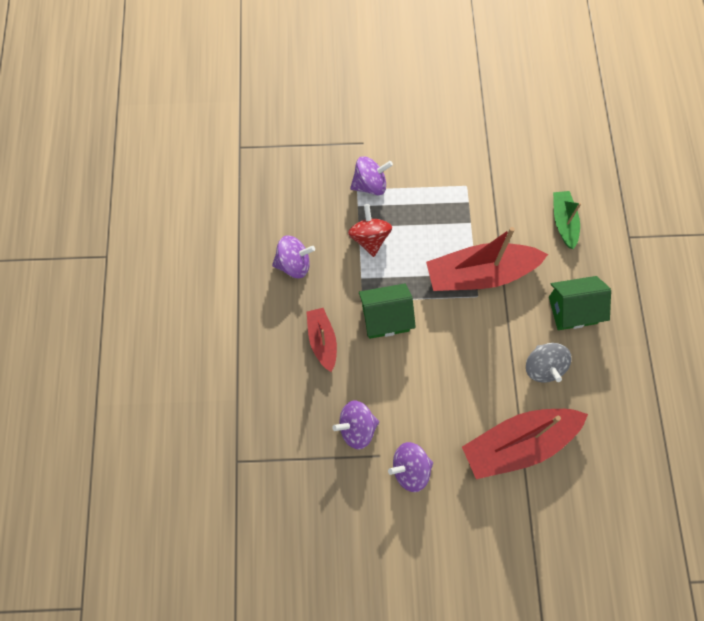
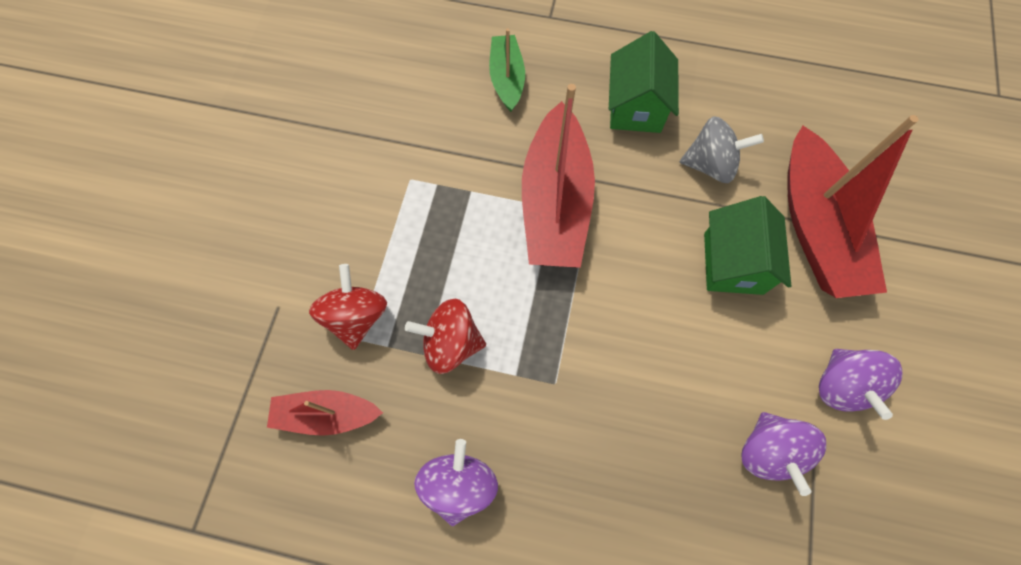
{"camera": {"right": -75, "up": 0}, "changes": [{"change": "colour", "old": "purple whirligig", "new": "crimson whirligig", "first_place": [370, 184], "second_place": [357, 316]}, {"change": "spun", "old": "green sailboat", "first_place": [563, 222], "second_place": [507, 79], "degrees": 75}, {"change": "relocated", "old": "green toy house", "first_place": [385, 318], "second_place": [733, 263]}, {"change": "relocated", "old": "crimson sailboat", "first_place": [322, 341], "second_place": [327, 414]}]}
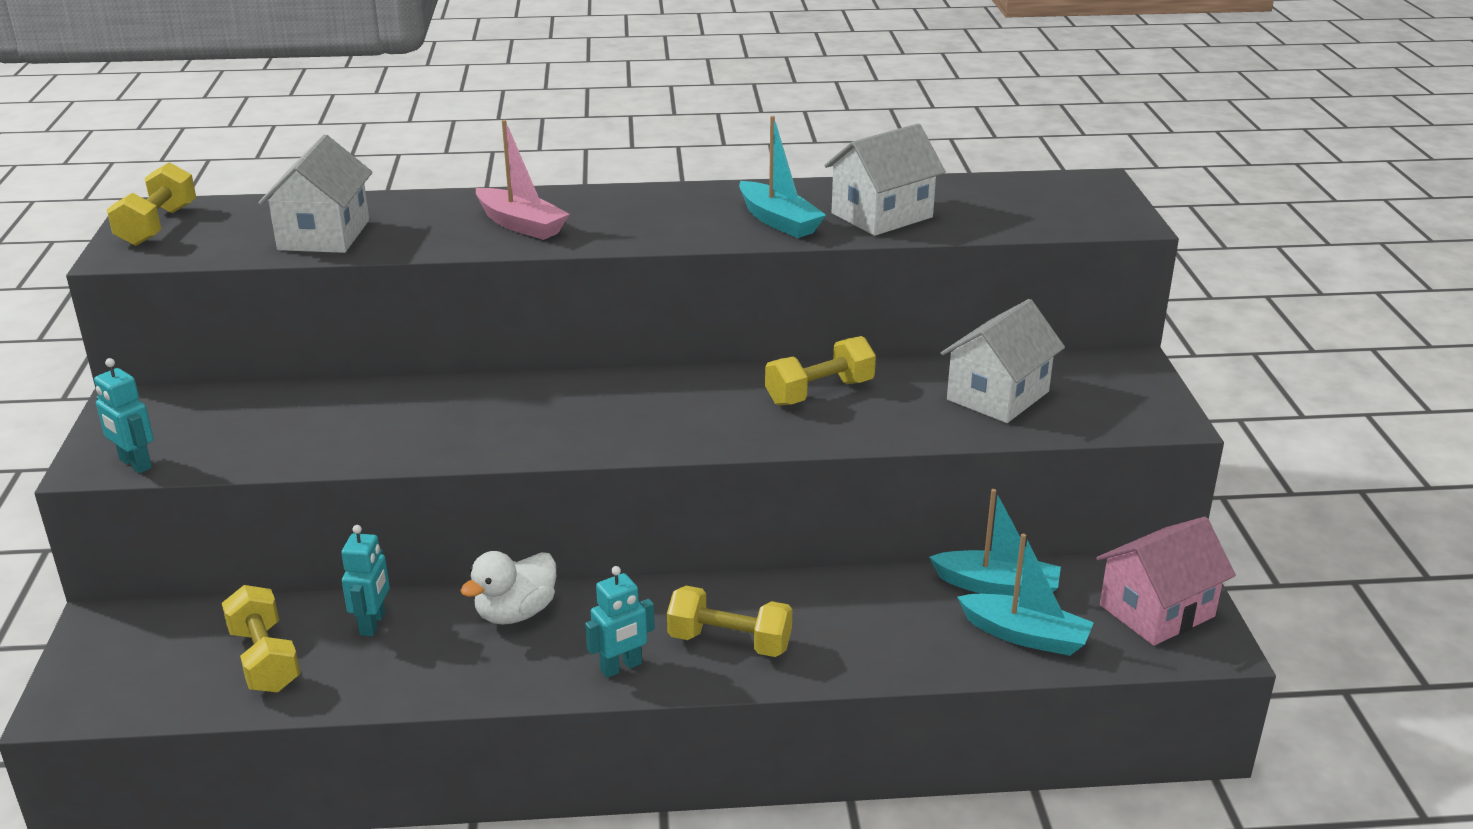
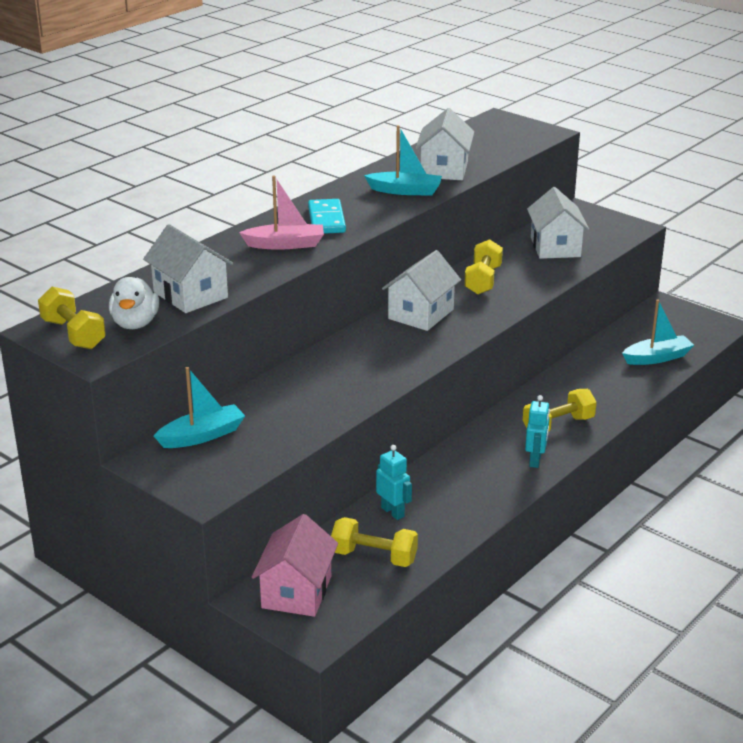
{"camera": {"right": -45, "up": 0}, "changes": [{"change": "missing", "old": "teal toy robot", "first_place": [135, 464]}, {"change": "relocated", "old": "teal sailboat", "first_place": [997, 586], "second_place": [202, 436]}, {"change": "relocated", "old": "rosy toy house", "first_place": [1157, 611], "second_place": [296, 592]}, {"change": "relocated", "old": "white toy duck", "first_place": [516, 613], "second_place": [135, 323]}, {"change": "appeared", "new": "teal domino", "second_place": [326, 220]}, {"change": "appeared", "new": "white toy house", "second_place": [421, 314]}]}
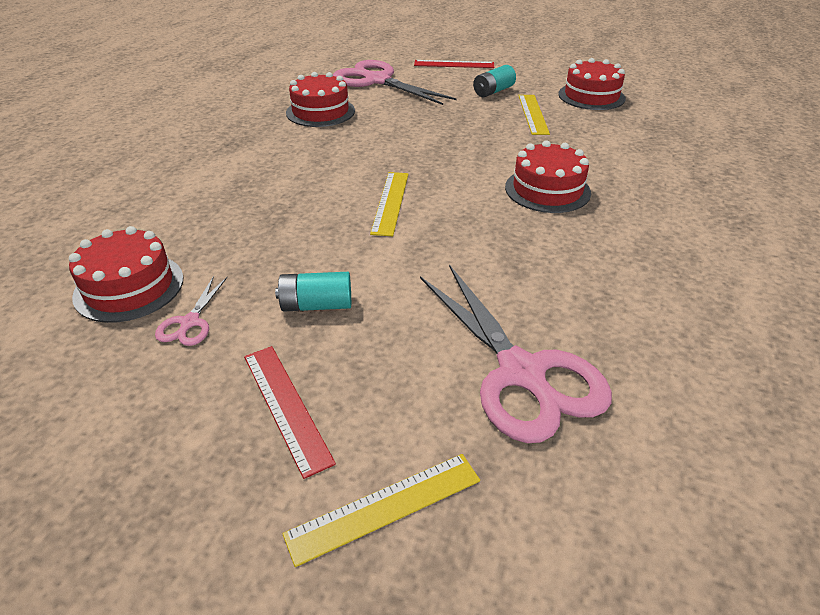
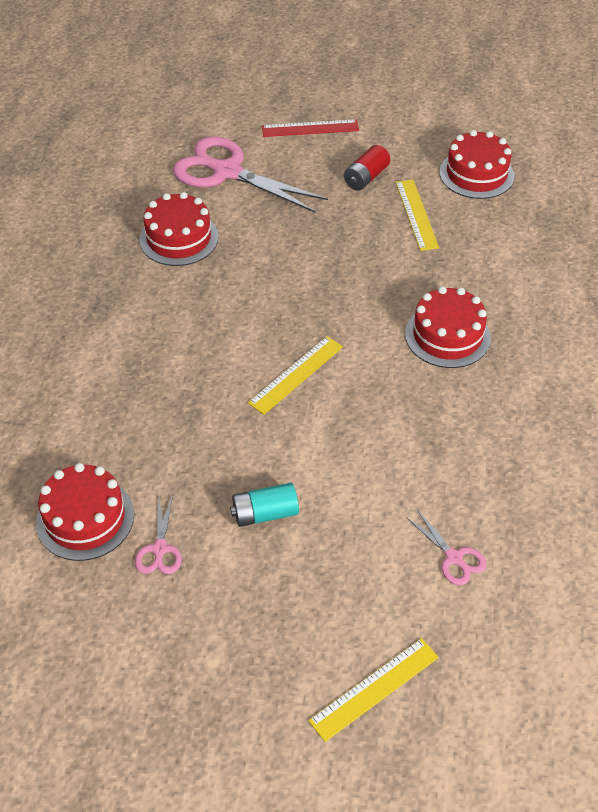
{"camera": {"right": -10, "up": 10}, "changes": [{"change": "colour", "old": "teal battery", "new": "crimson battery", "first_place": [493, 91], "second_place": [366, 177]}, {"change": "spun", "old": "golden straightedge", "first_place": [390, 202], "second_place": [296, 374], "degrees": 45}, {"change": "size", "old": "rosy shears", "first_place": [521, 372], "second_place": [454, 557], "factor": 0.44}, {"change": "missing", "old": "crimson straightedge", "first_place": [285, 406]}]}
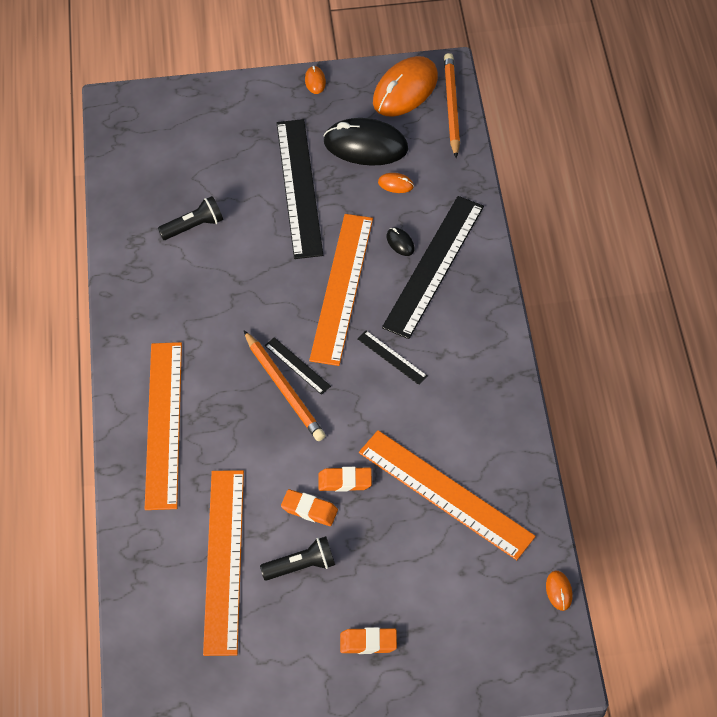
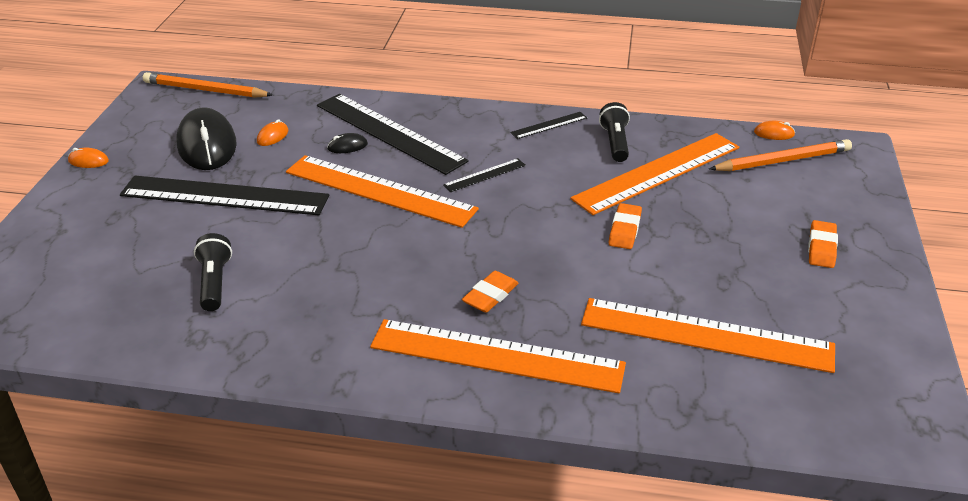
{"camera": {"right": -75, "up": -20}, "changes": [{"change": "missing", "old": "bright orange PC mouse", "first_place": [405, 90]}, {"change": "spun", "old": "jet-black PC mouse", "first_place": [365, 145], "second_place": [207, 145], "degrees": -45}, {"change": "relocated", "old": "bright orange lead pencil", "first_place": [284, 388], "second_place": [782, 160]}, {"change": "relocated", "old": "jet-black straightedge", "first_place": [297, 366], "second_place": [549, 125]}, {"change": "relocated", "old": "bright orange gum eraser", "first_place": [309, 510], "second_place": [490, 296]}, {"change": "relocated", "old": "jet-black torch", "first_place": [301, 566], "second_place": [615, 143]}]}
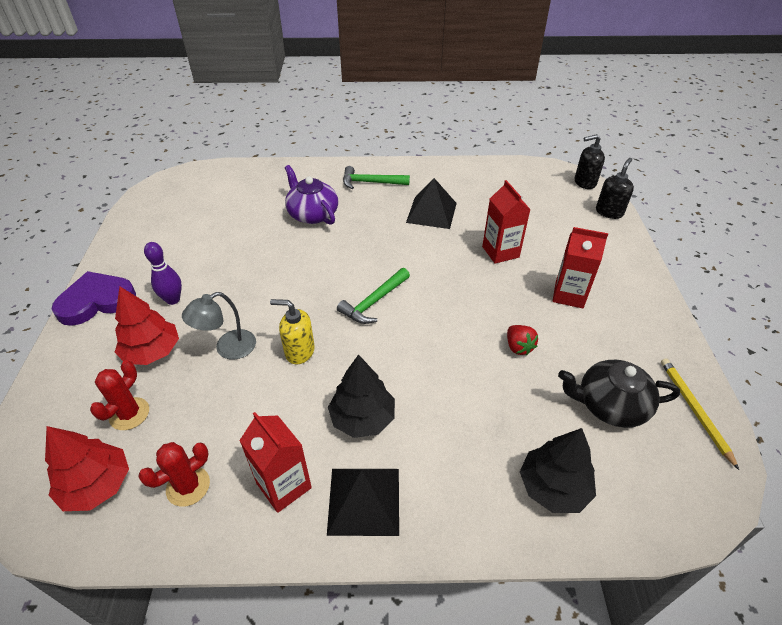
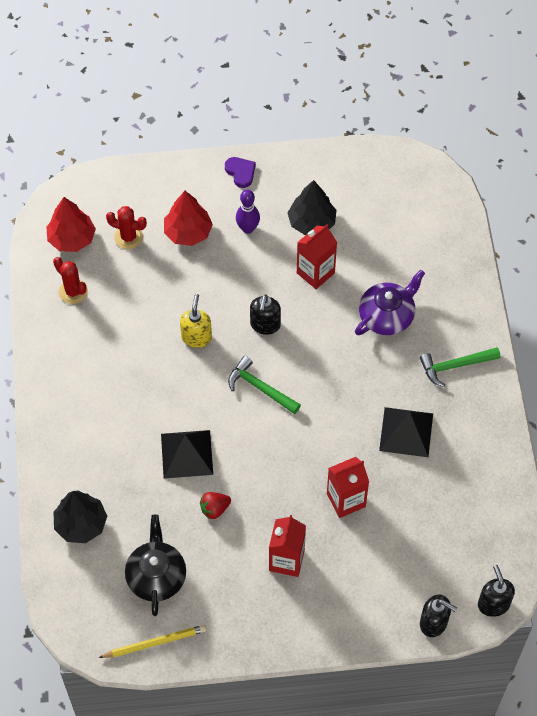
{"camera": {"right": 85, "up": 15}, "changes": [{"change": "spun", "old": "green claw hammer", "first_place": [371, 182], "second_place": [455, 366], "degrees": -105}, {"change": "size", "old": "purple heart shape", "first_place": [96, 301], "second_place": [240, 172], "factor": 0.55}, {"change": "missing", "old": "grey desk lamp", "first_place": [228, 348]}, {"change": "relocated", "old": "jet-black tree", "first_place": [362, 418], "second_place": [312, 222]}, {"change": "relocated", "old": "crimson juice carton", "first_place": [284, 485], "second_place": [315, 273]}, {"change": "relocated", "old": "jet-black solid pyramid", "first_place": [364, 500], "second_place": [187, 454]}, {"change": "appeared", "new": "jet-black soap pump", "second_place": [265, 325]}]}
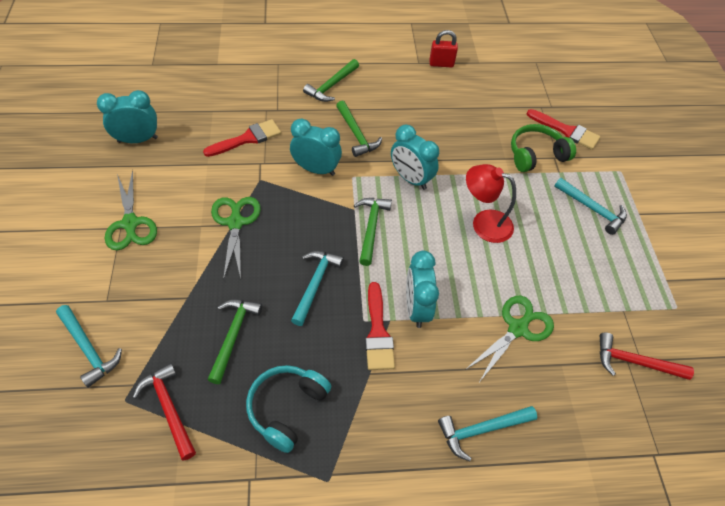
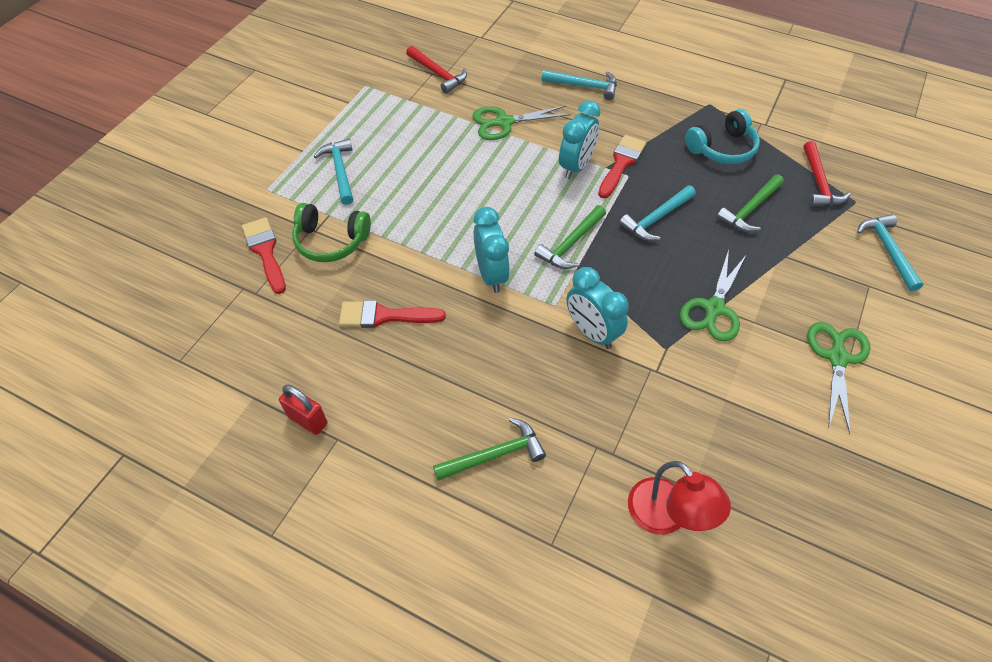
{"camera": {"right": -145, "up": 0}, "changes": [{"change": "missing", "old": "teal bedside clock", "first_place": [138, 140]}, {"change": "missing", "old": "green claw hammer", "first_place": [356, 134]}, {"change": "relocated", "old": "crimson brush", "first_place": [247, 138], "second_place": [384, 316]}, {"change": "relocated", "old": "crimson desk lamp", "first_place": [484, 223], "second_place": [666, 517]}]}
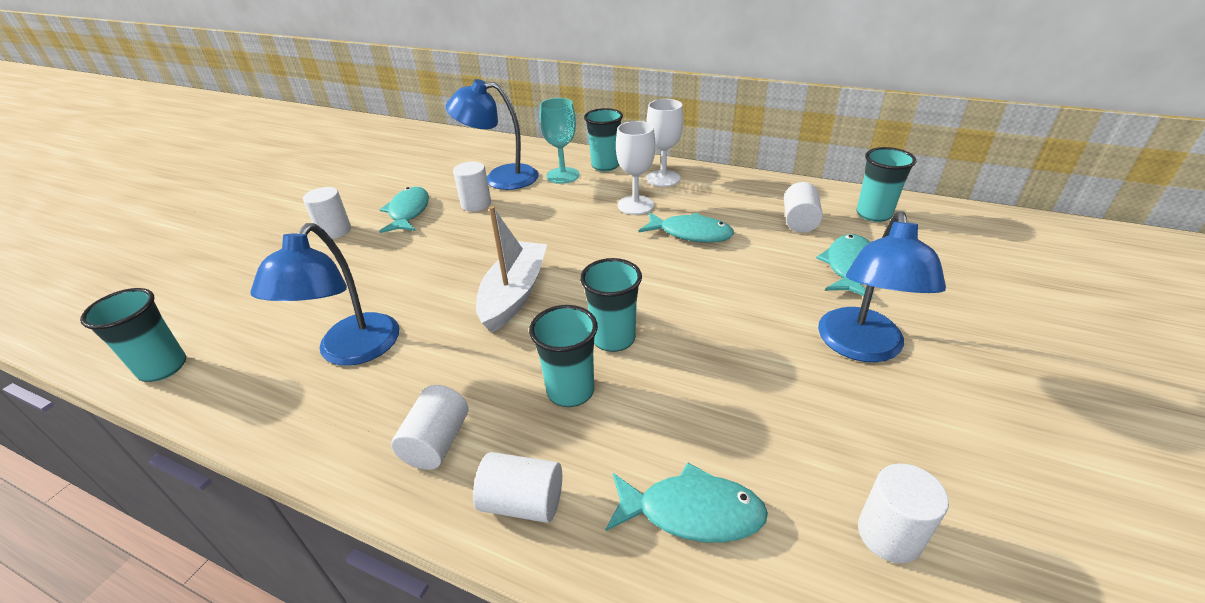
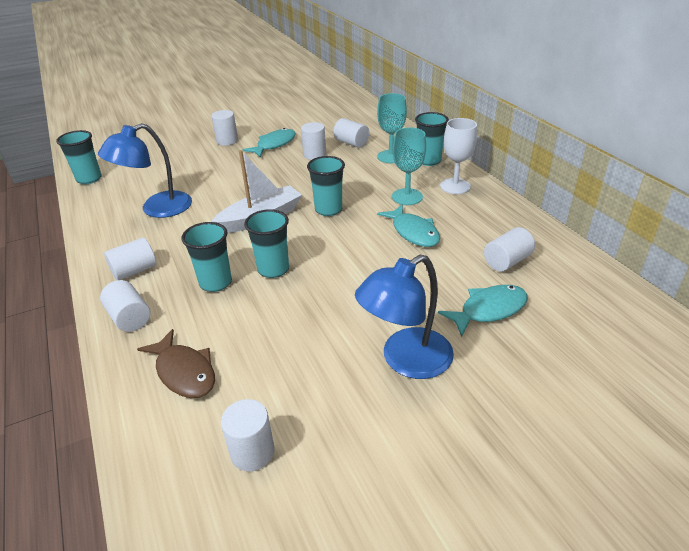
{"camera": {"right": 40, "up": 0}, "changes": [{"change": "exchanged", "old": "royal blue desk lamp", "new": "white solid cylinder", "first_place": [500, 178], "second_place": [351, 143]}, {"change": "colour", "old": "white wine glass", "new": "teal wine glass", "first_place": [635, 205], "second_place": [407, 197]}, {"change": "relocated", "old": "teal cup", "first_place": [873, 214], "second_place": [328, 210]}, {"change": "colour", "old": "teal fish", "new": "dark brown fish", "first_place": [692, 512], "second_place": [184, 372]}]}
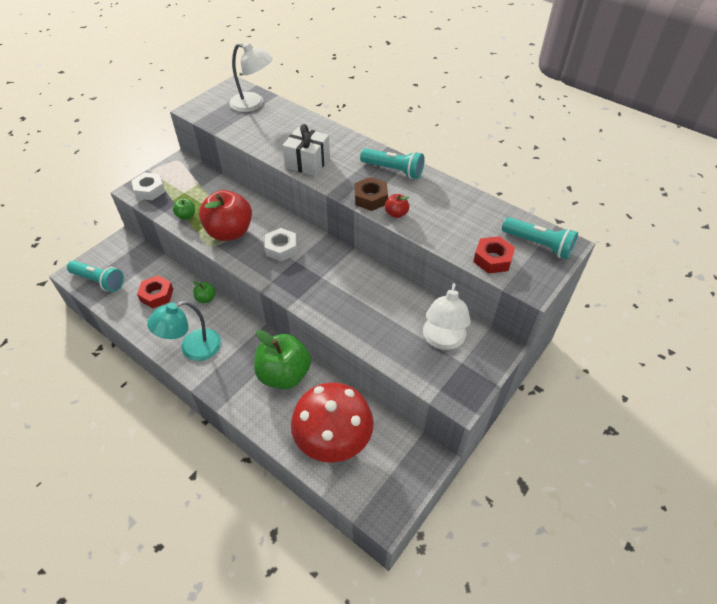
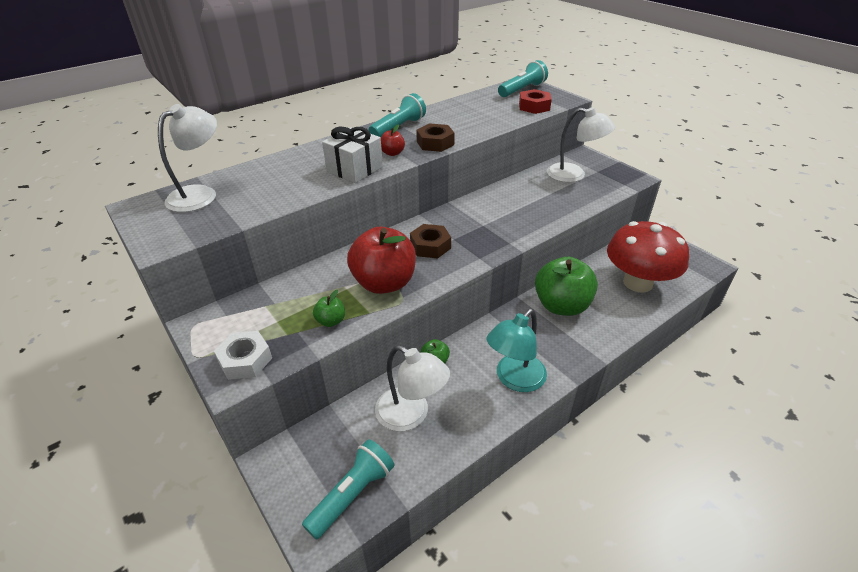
{"camera": {"right": -75, "up": -10}, "changes": [{"change": "relocated", "old": "crimson apple", "first_place": [396, 214], "second_place": [392, 153]}, {"change": "colour", "old": "white nut", "new": "dark brown nut", "first_place": [281, 248], "second_place": [430, 246]}, {"change": "exchanged", "old": "crimson nut", "new": "white desk lamp", "first_place": [157, 295], "second_place": [411, 415]}, {"change": "spun", "old": "teal desk lamp", "first_place": [193, 348], "second_place": [514, 379], "degrees": 60}]}
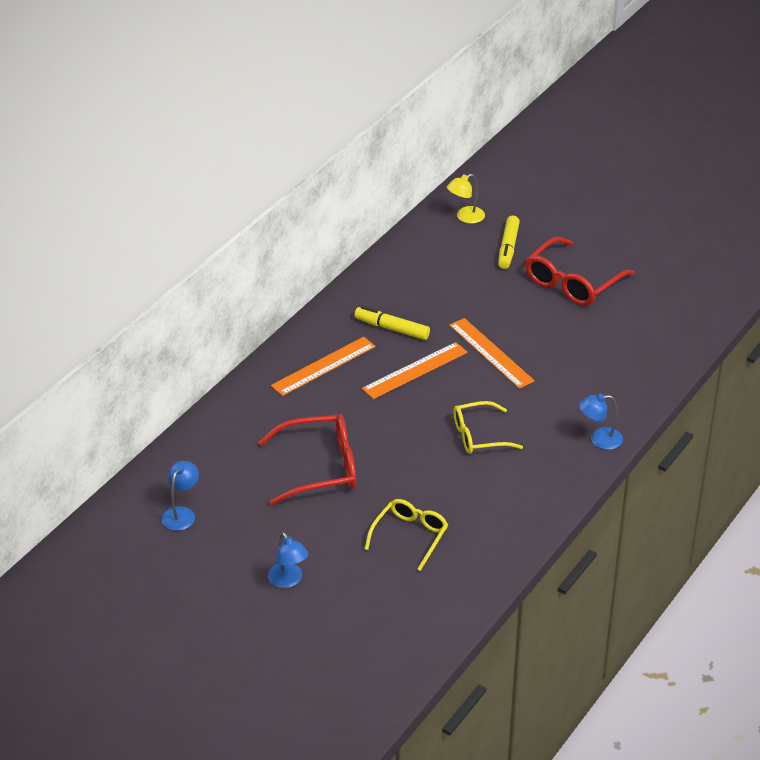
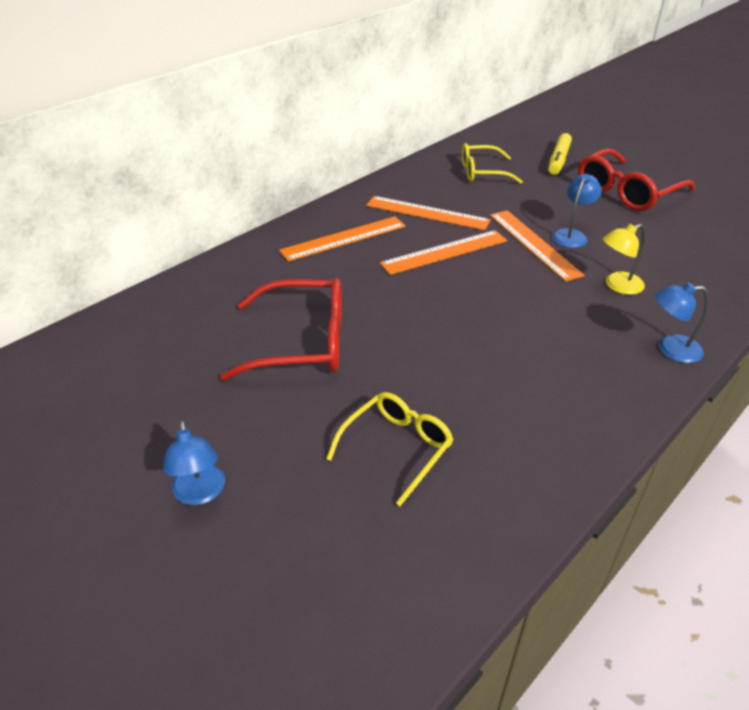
{"camera": {"right": 10, "up": 0}, "changes": [{"change": "relocated", "old": "golden desk lamp", "first_place": [465, 217], "second_place": [617, 286]}, {"change": "exchanged", "old": "golden marker pen", "new": "bright orange straightedge", "first_place": [392, 328], "second_place": [427, 213]}, {"change": "relocated", "old": "golden eyeglasses", "first_place": [479, 436], "second_place": [482, 172]}, {"change": "relocated", "old": "royal blue desk lamp", "first_place": [181, 513], "second_place": [572, 235]}]}
